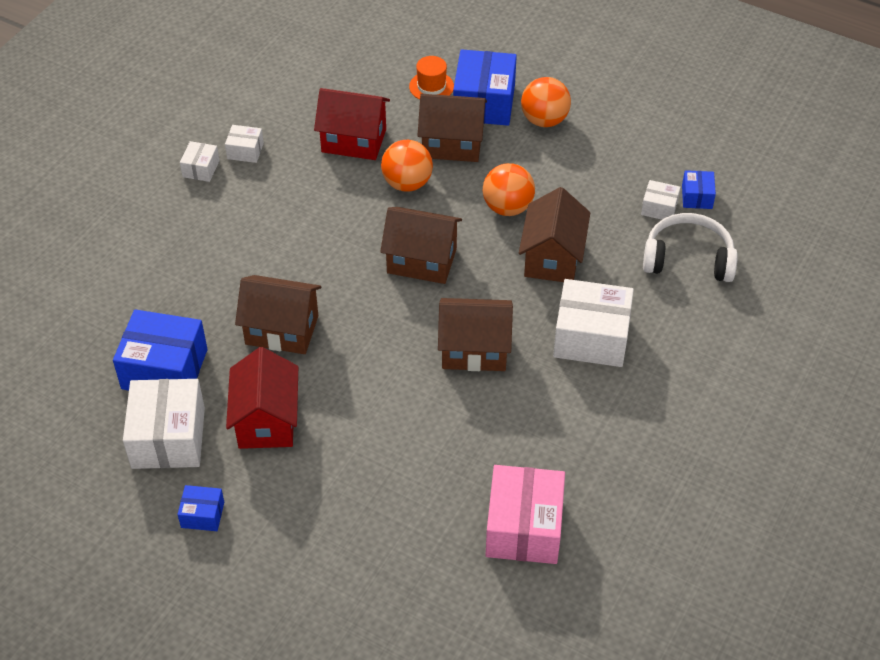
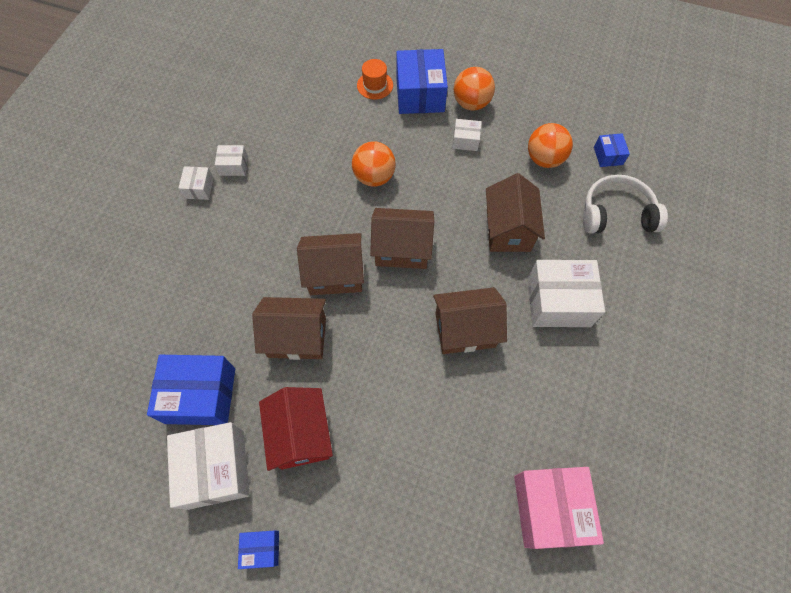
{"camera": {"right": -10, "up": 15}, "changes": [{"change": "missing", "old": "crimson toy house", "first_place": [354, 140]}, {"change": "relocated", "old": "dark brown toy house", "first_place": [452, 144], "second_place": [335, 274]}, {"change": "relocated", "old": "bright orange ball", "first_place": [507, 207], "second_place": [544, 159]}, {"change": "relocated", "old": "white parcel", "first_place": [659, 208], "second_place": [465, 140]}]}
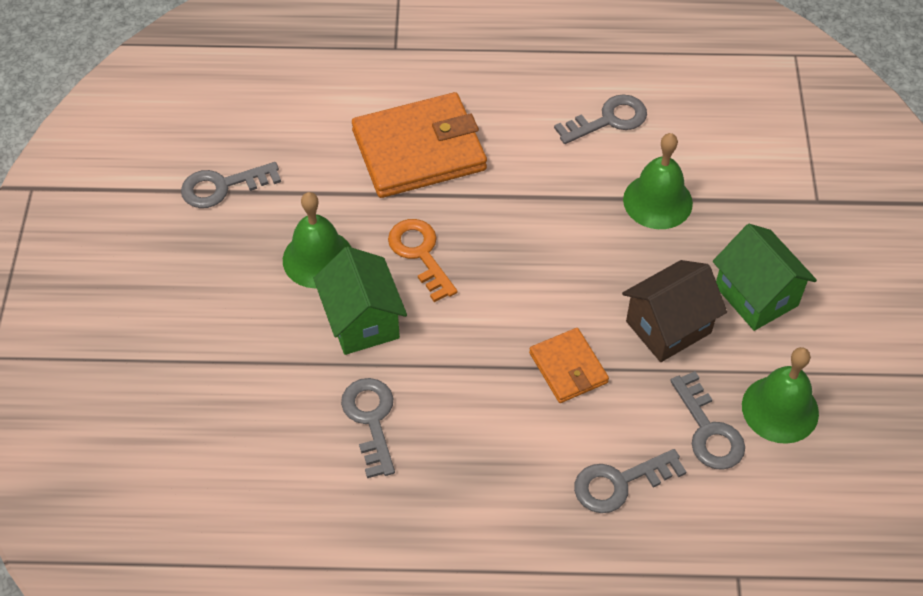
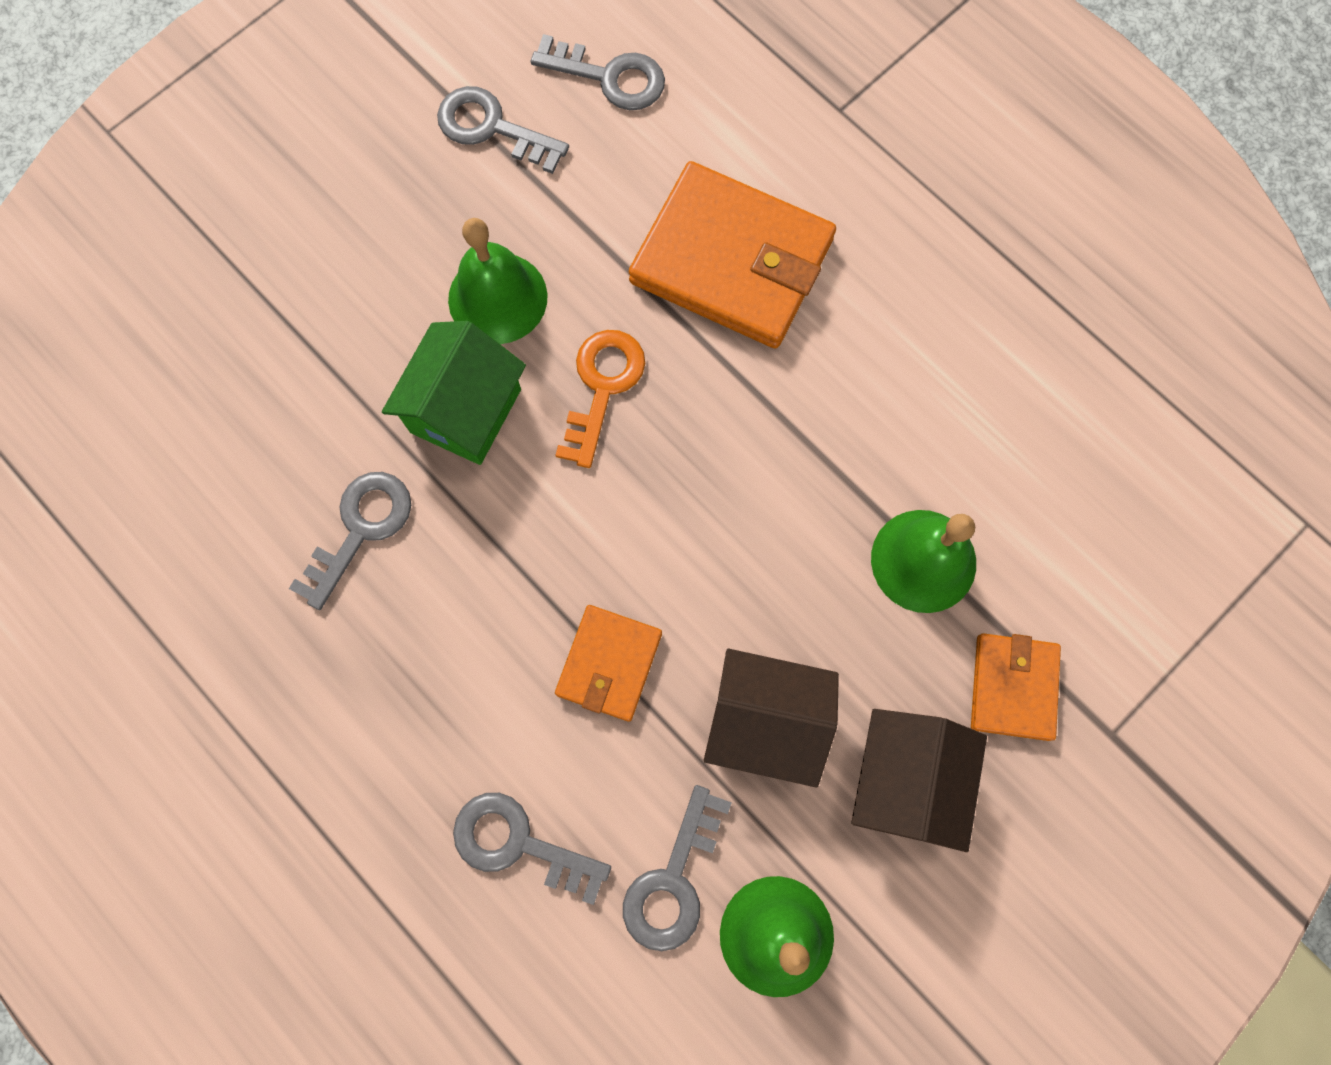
{"camera": {"right": 45, "up": 20}, "changes": [{"change": "relocated", "old": "grey key", "first_place": [608, 120], "second_place": [609, 77]}, {"change": "colour", "old": "green toy house", "new": "dark brown toy house", "first_place": [756, 295], "second_place": [904, 780]}, {"change": "appeared", "new": "bright orange card wallet", "second_place": [1013, 687]}]}
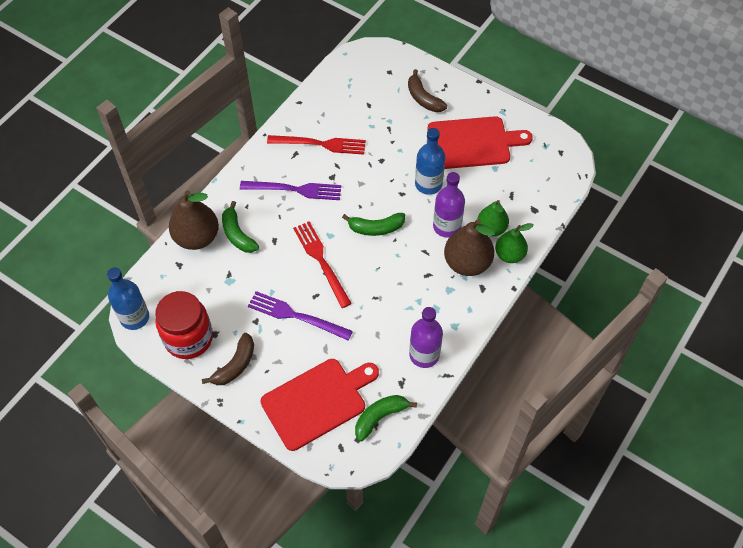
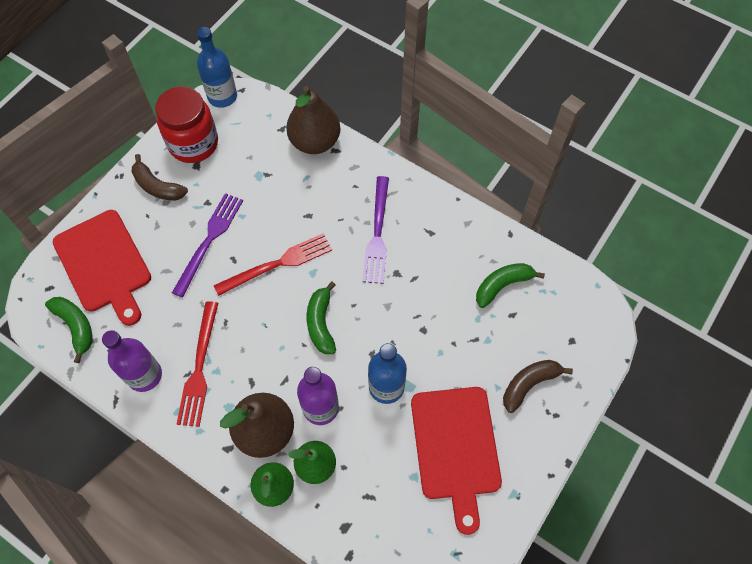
{"camera": {"right": 90, "up": 5}, "changes": [{"change": "relocated", "old": "crimson table fork", "first_place": [320, 144], "second_place": [199, 368]}, {"change": "relocated", "old": "green toy banana", "first_place": [237, 234], "second_place": [502, 285]}]}
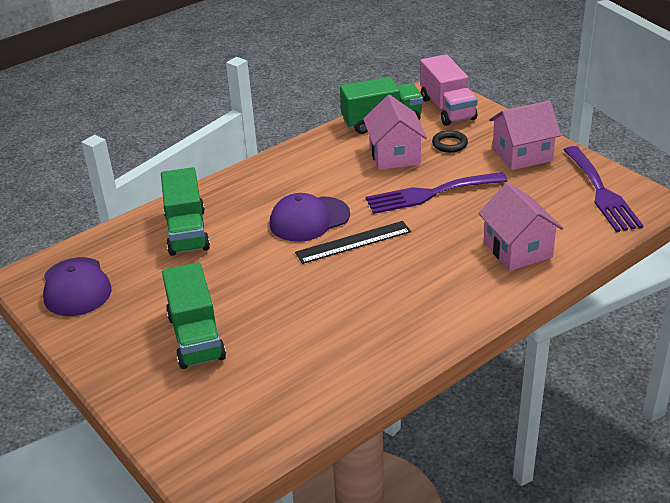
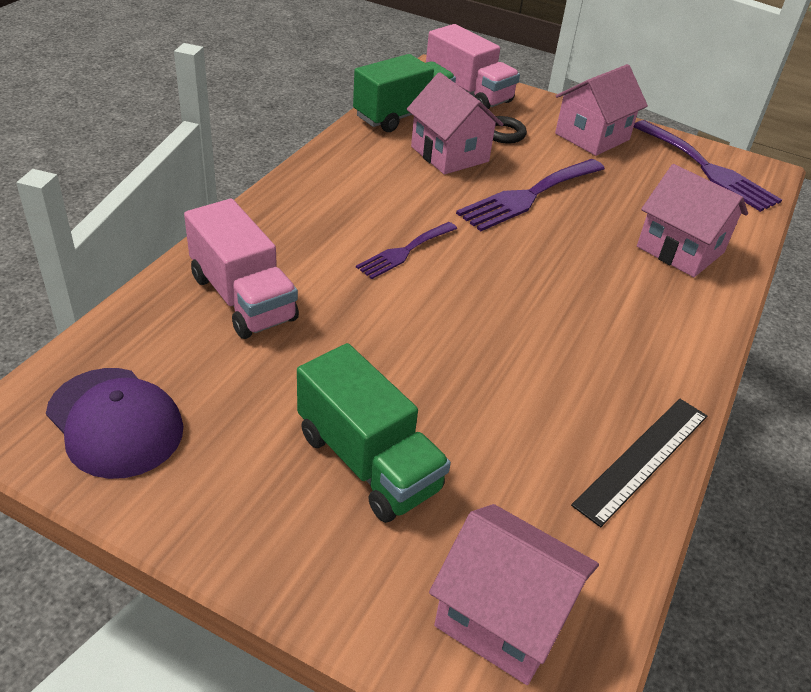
{"camera": {"right": -30, "up": 5}, "changes": [{"change": "colour", "old": "green truck", "new": "rosy truck", "first_place": [187, 232], "second_place": [243, 298]}, {"change": "exchanged", "old": "purple cap", "new": "purple table fork", "first_place": [309, 219], "second_place": [404, 252]}, {"change": "relocated", "old": "jet-black straightedge", "first_place": [353, 242], "second_place": [642, 458]}, {"change": "appeared", "new": "rosy toy house", "second_place": [503, 617]}]}
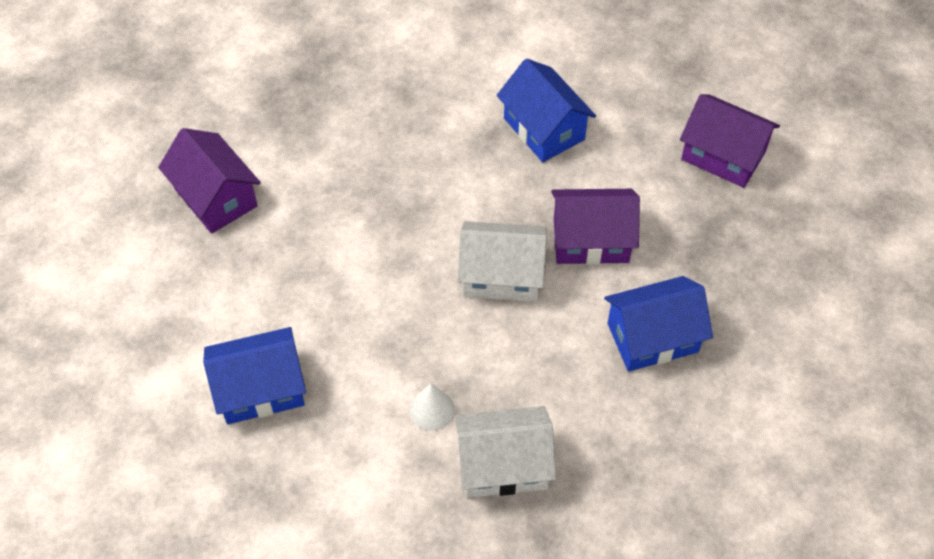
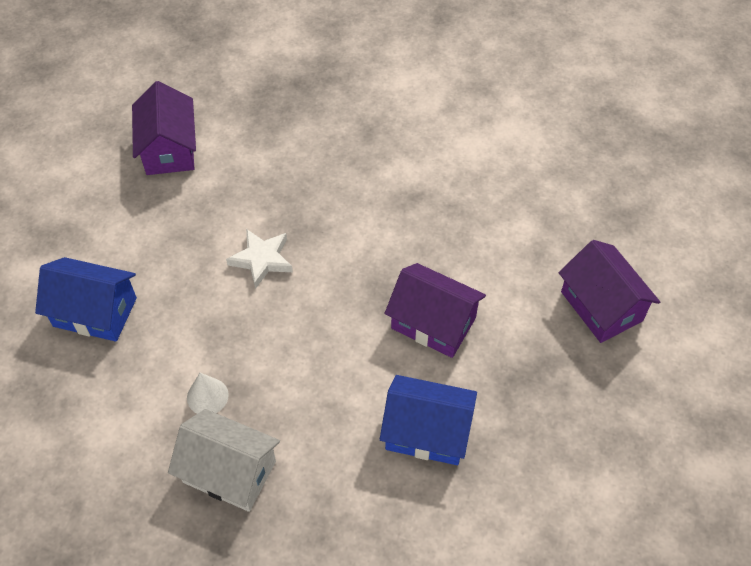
{"camera": {"right": 30, "up": 0}, "changes": [{"change": "missing", "old": "royal blue toy house", "first_place": [544, 129]}, {"change": "missing", "old": "white toy house", "first_place": [501, 275]}, {"change": "appeared", "new": "white five-pointed star", "second_place": [262, 260]}]}
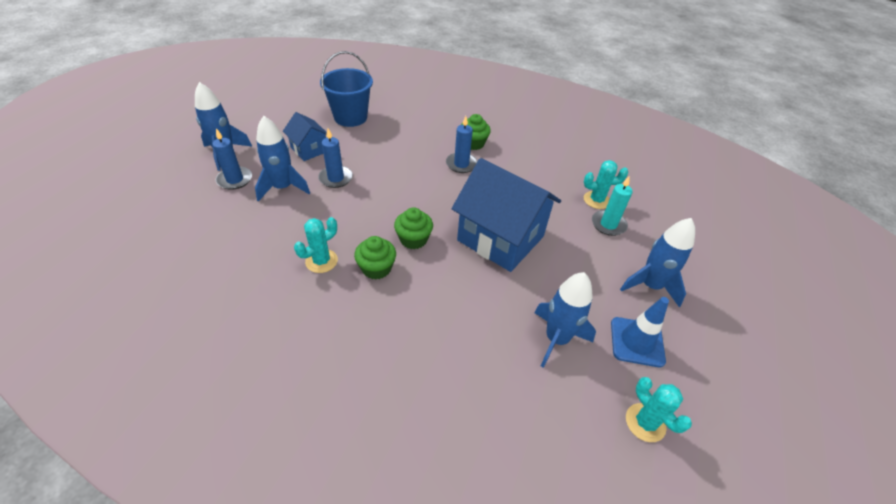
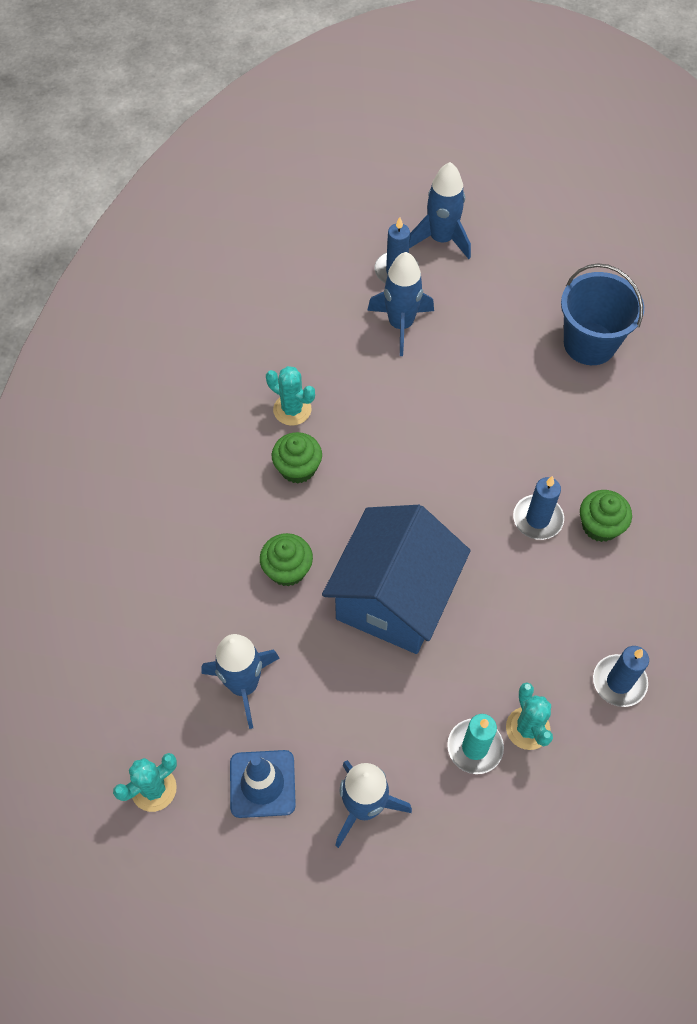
{"camera": {"right": 80, "up": 15}, "changes": [{"change": "missing", "old": "royal blue toy house", "first_place": [309, 149]}, {"change": "relocated", "old": "royal blue wax candle", "first_place": [336, 178], "second_place": [619, 682]}, {"change": "relocated", "old": "green fairy cake", "first_place": [413, 239], "second_place": [287, 569]}]}
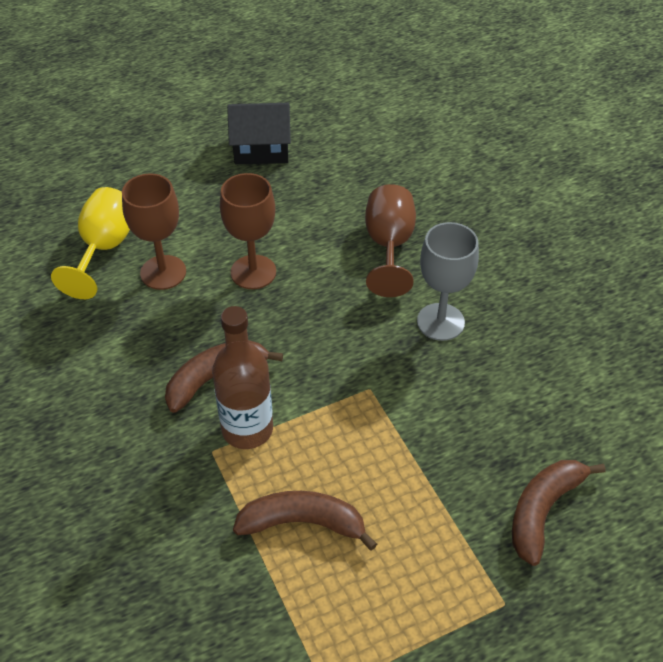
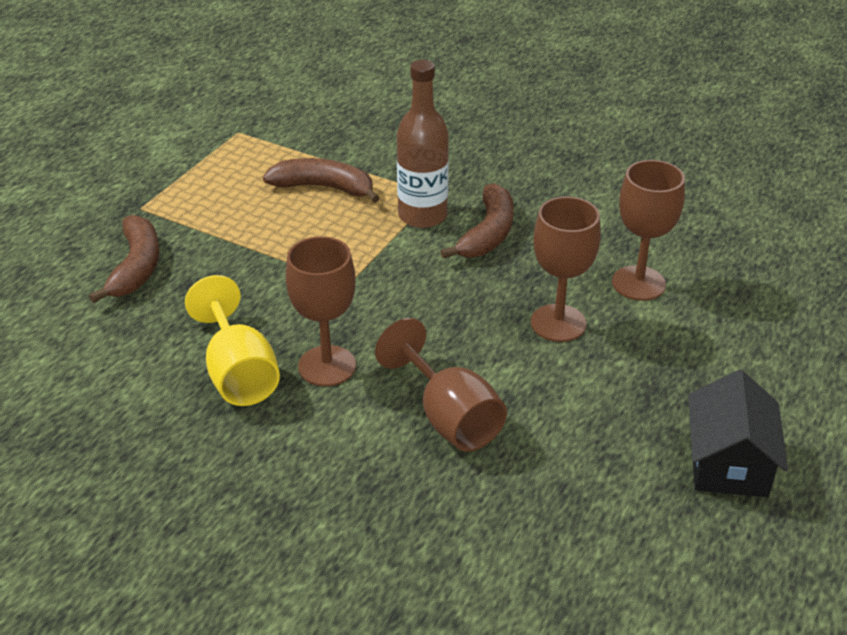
{"camera": {"right": 145, "up": -10}, "changes": [{"change": "spun", "old": "jet-black toy house", "first_place": [261, 149], "second_place": [728, 463], "degrees": -45}, {"change": "relocated", "old": "golden wine glass", "first_place": [104, 249], "second_place": [238, 373]}, {"change": "colour", "old": "grey wine glass", "new": "dark brown wine glass", "first_place": [440, 322], "second_place": [327, 366]}, {"change": "spun", "old": "dark brown toy banana", "first_place": [303, 523], "second_place": [324, 188], "degrees": -135}]}
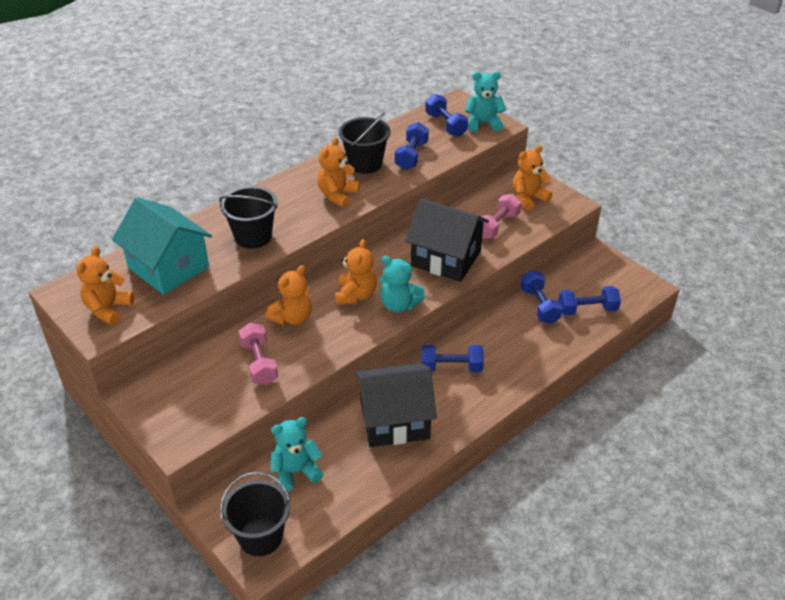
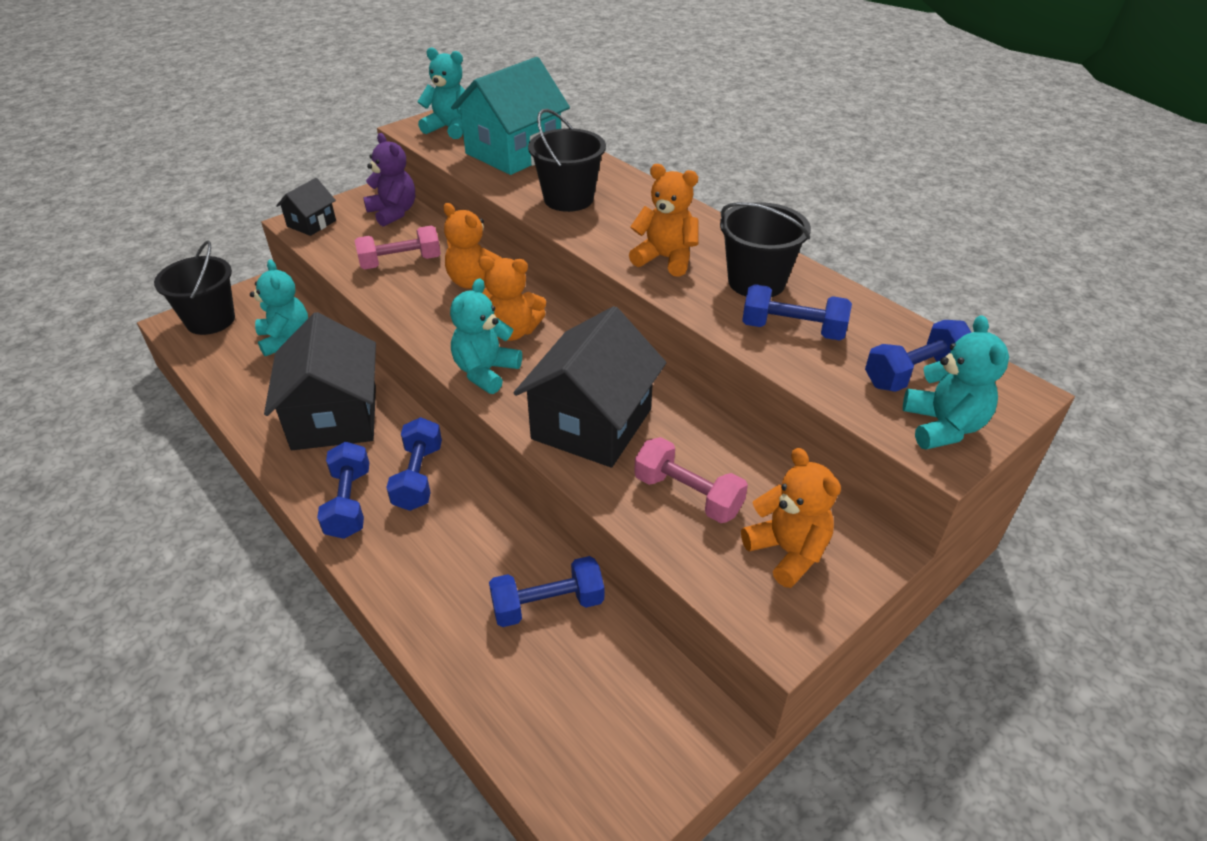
{"camera": {"right": 90, "up": 0}, "changes": [{"change": "colour", "old": "bright orange teddy", "new": "teal teddy", "first_place": [108, 309], "second_place": [450, 128]}, {"change": "relocated", "old": "royal blue hand weight", "first_place": [587, 309], "second_place": [349, 503]}, {"change": "appeared", "new": "purple teddy", "second_place": [393, 213]}, {"change": "appeared", "new": "jet-black toy house", "second_place": [311, 223]}]}
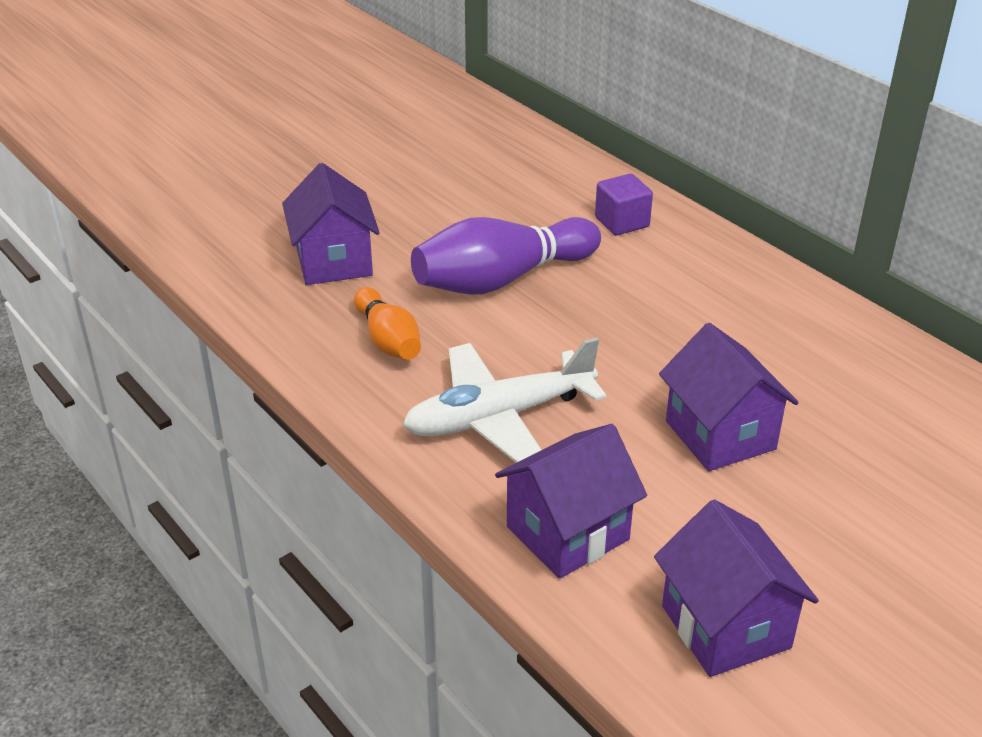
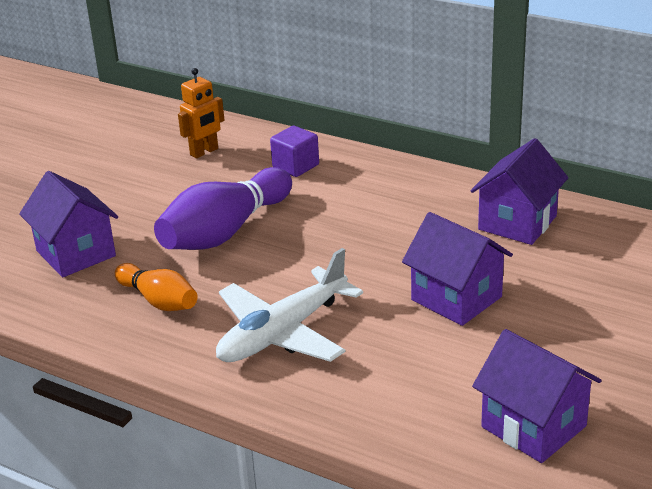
{"camera": {"right": -20, "up": -5}, "changes": [{"change": "relocated", "old": "purple toy house", "first_place": [567, 533], "second_place": [517, 223]}, {"change": "appeared", "new": "bright orange toy robot", "second_place": [204, 152]}]}
